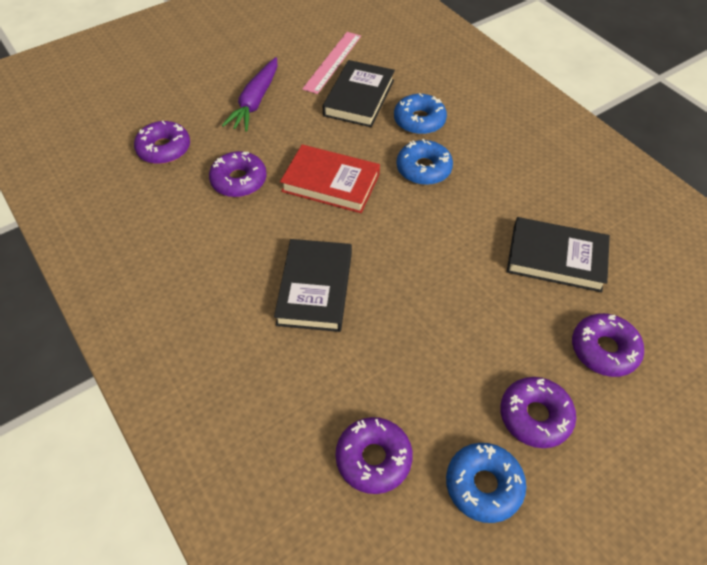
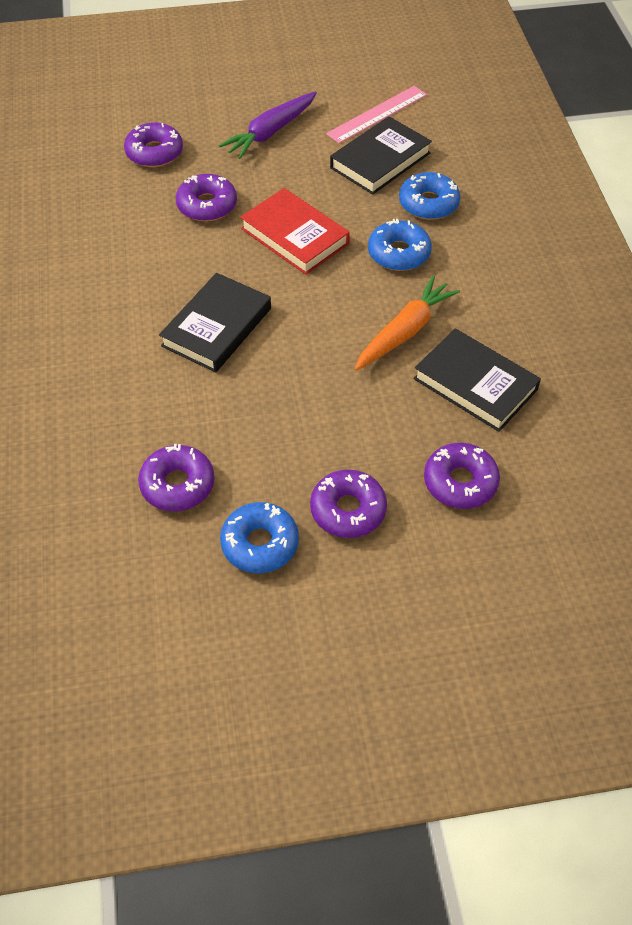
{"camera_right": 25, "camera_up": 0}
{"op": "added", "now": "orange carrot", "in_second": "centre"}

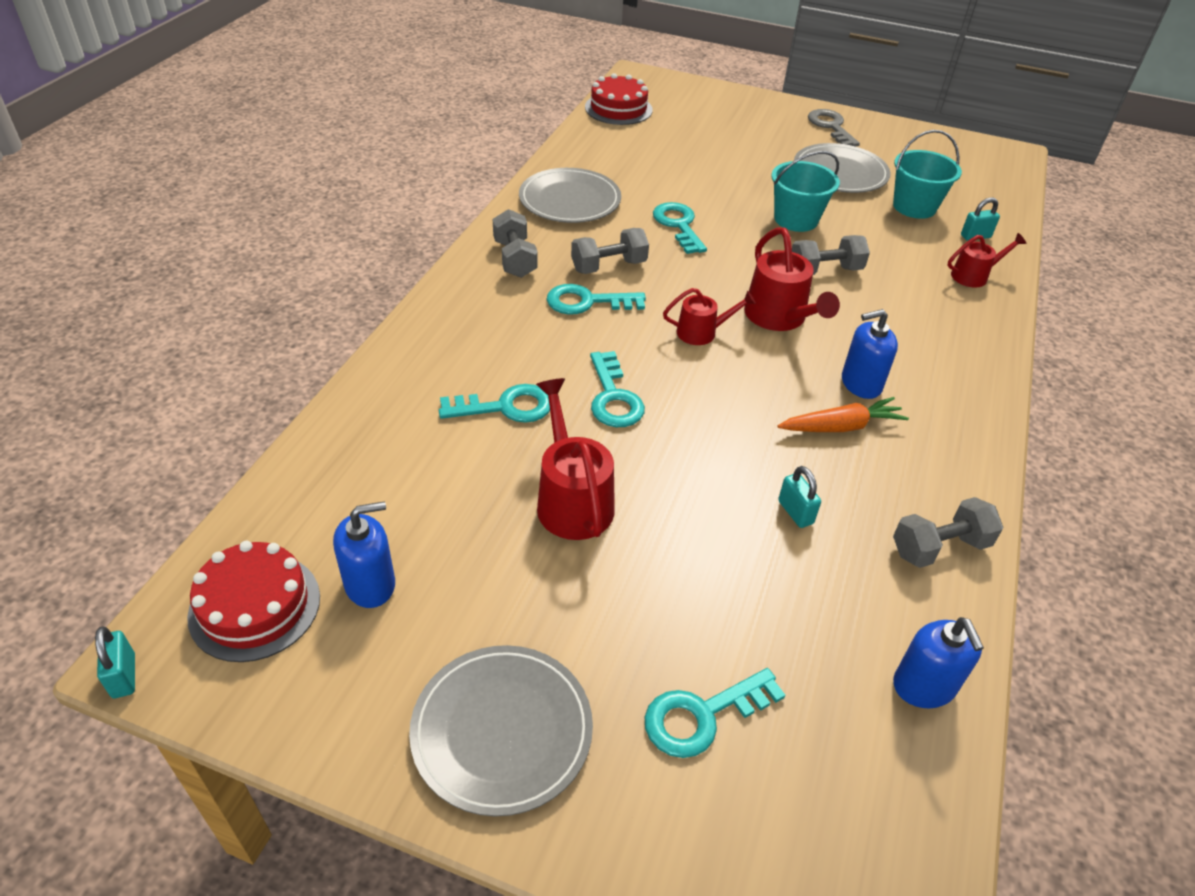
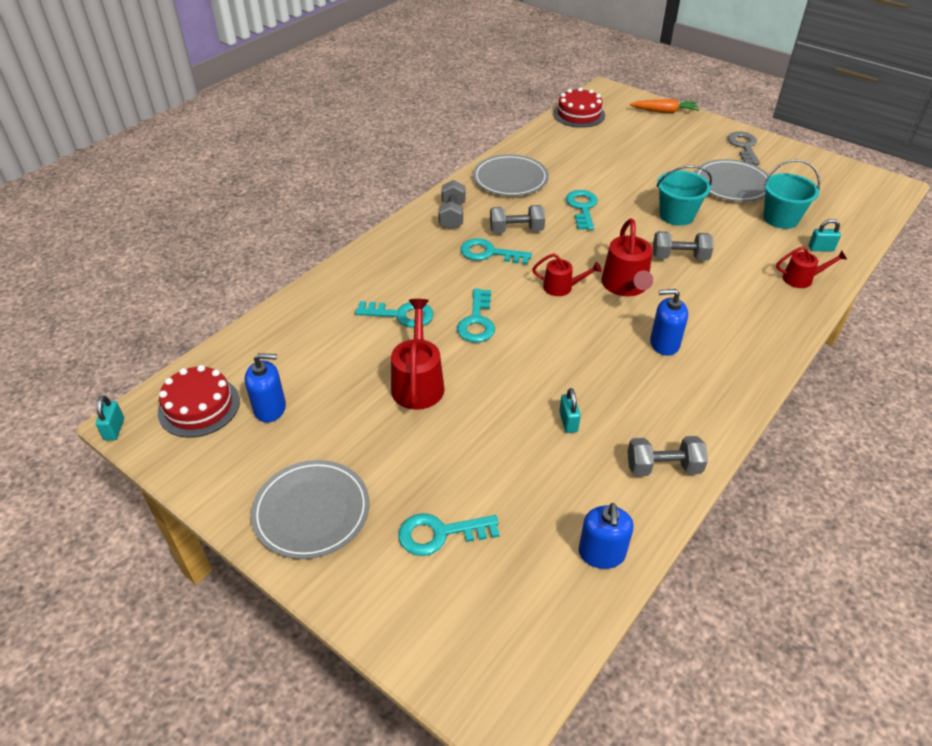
{"camera_right": 20, "camera_up": 0}
{"op": "moved", "was": "orange carrot", "in_first": "middle right", "in_second": "top right"}

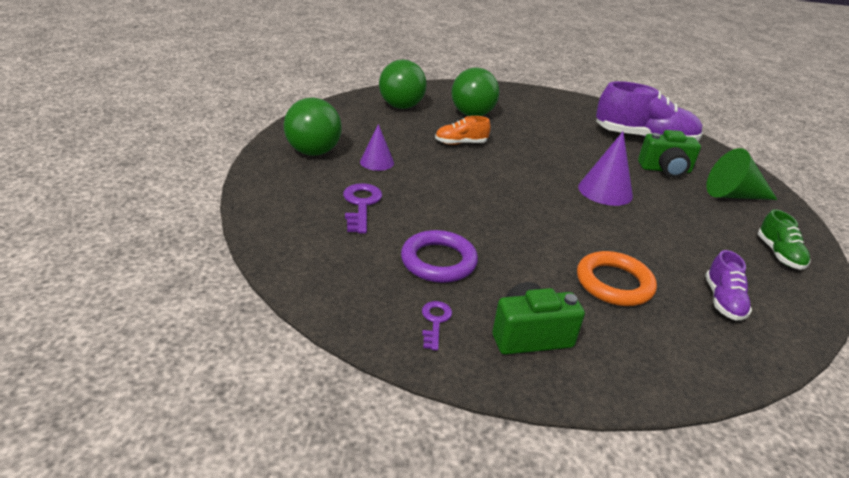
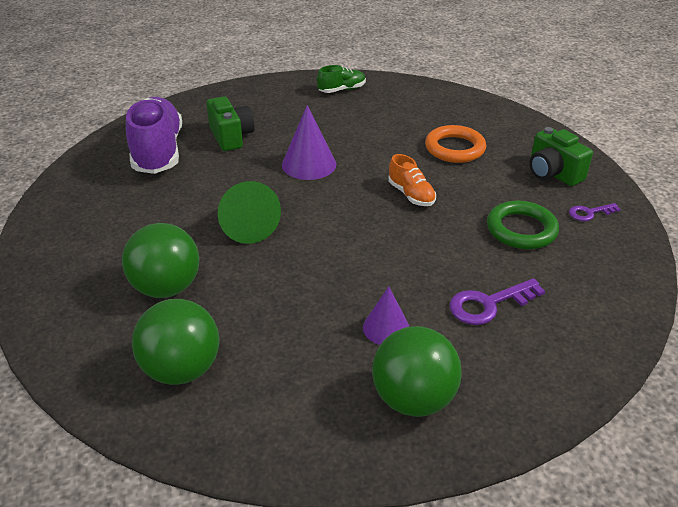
{"camera_right": -110, "camera_up": 5}
{"op": "moved", "was": "green cone", "in_first": "middle right", "in_second": "centre"}
{"op": "moved", "was": "orange shoe", "in_first": "top centre", "in_second": "centre"}
{"op": "recoloured", "was": "purple ring", "now": "green ring", "in_first": "centre", "in_second": "middle right"}
{"op": "removed", "was": "purple shoe (2nd from left)", "in_first": "middle right"}

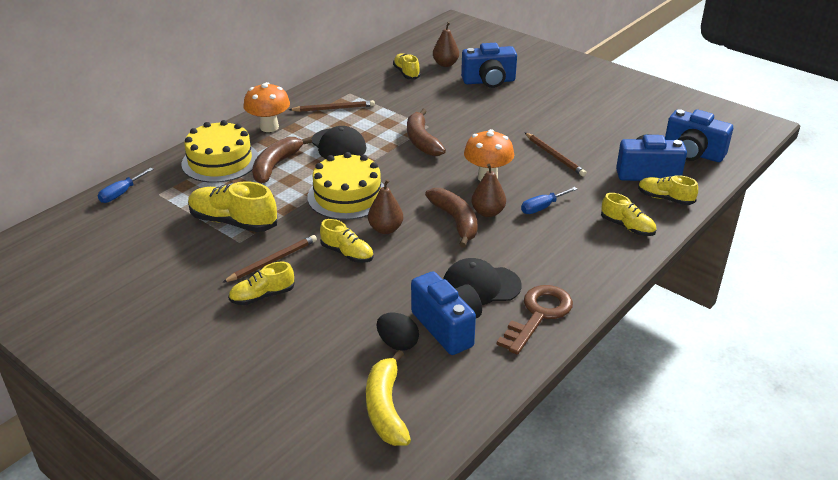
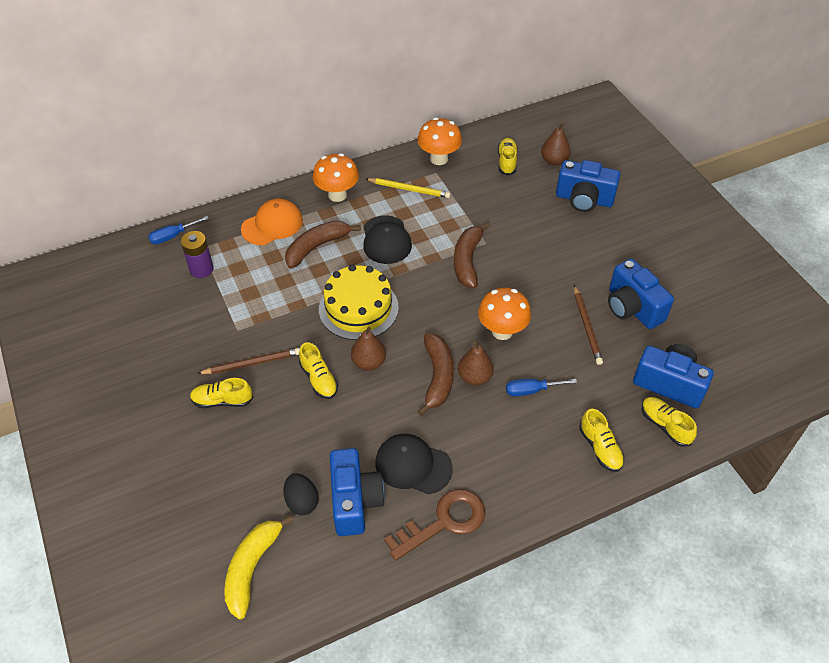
{"camera_right": 25, "camera_up": 15}
{"op": "added", "now": "purple battery", "in_second": "middle left"}
{"op": "replaced", "was": "yellow cake (1st from left)", "now": "orange cap", "in_first": "top left", "in_second": "middle left"}
{"op": "recoloured", "was": "brown pencil (2nd from left)", "now": "yellow pencil", "in_first": "top centre", "in_second": "top centre"}
{"op": "added", "now": "orange mushroom (2nd from left)", "in_second": "top centre"}
{"op": "moved", "was": "blue camera (4th from left in the first image)", "now": "blue camera (3rd from left)", "in_first": "top right", "in_second": "middle right"}
{"op": "removed", "was": "yellow shoe (1st from left)", "in_first": "middle left"}

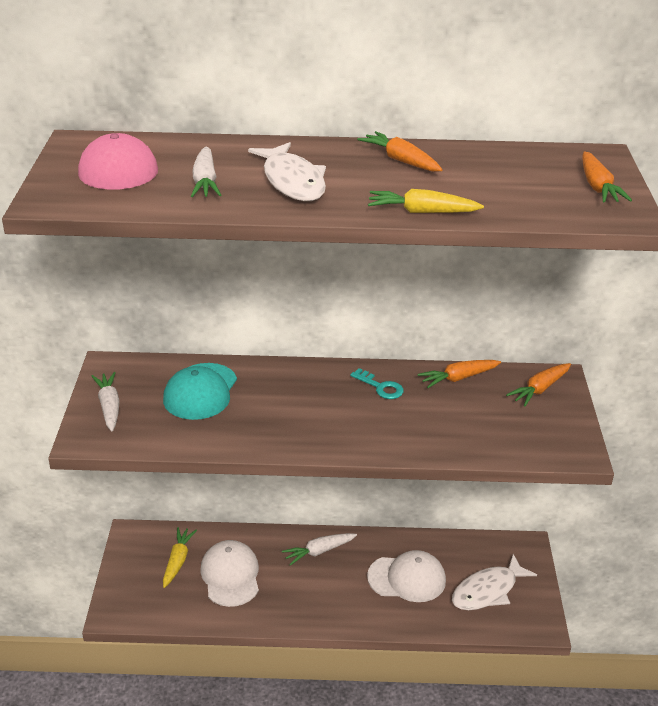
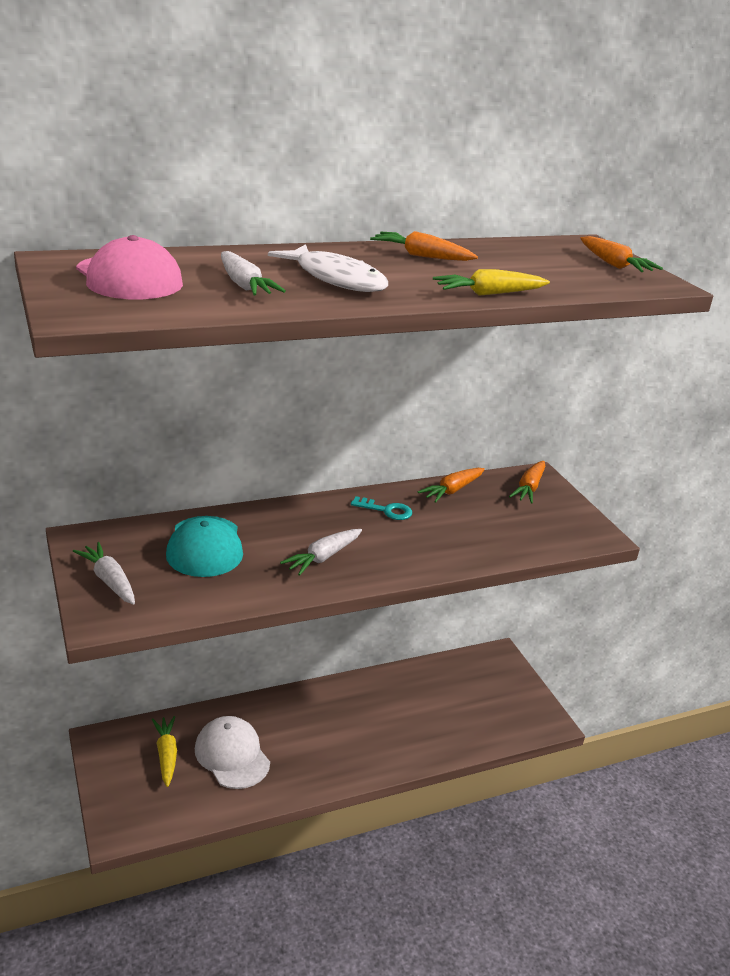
{"camera_right": -25, "camera_up": -5}
{"op": "moved", "was": "white carrot (3rd from left)", "in_first": "bottom centre", "in_second": "centre"}
{"op": "removed", "was": "white cap (2nd from left)", "in_first": "bottom centre"}
{"op": "removed", "was": "white fish (2nd from left)", "in_first": "bottom right"}

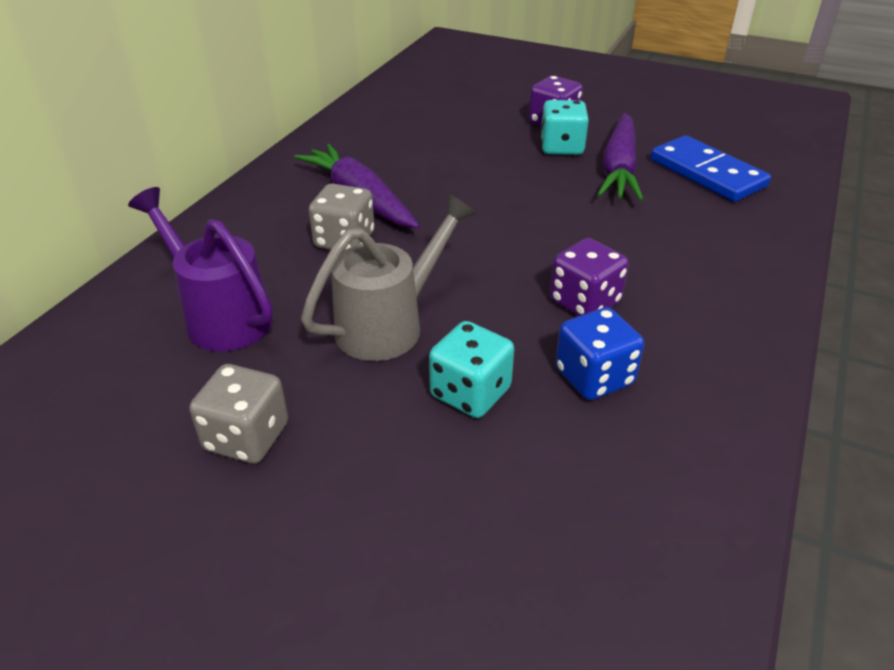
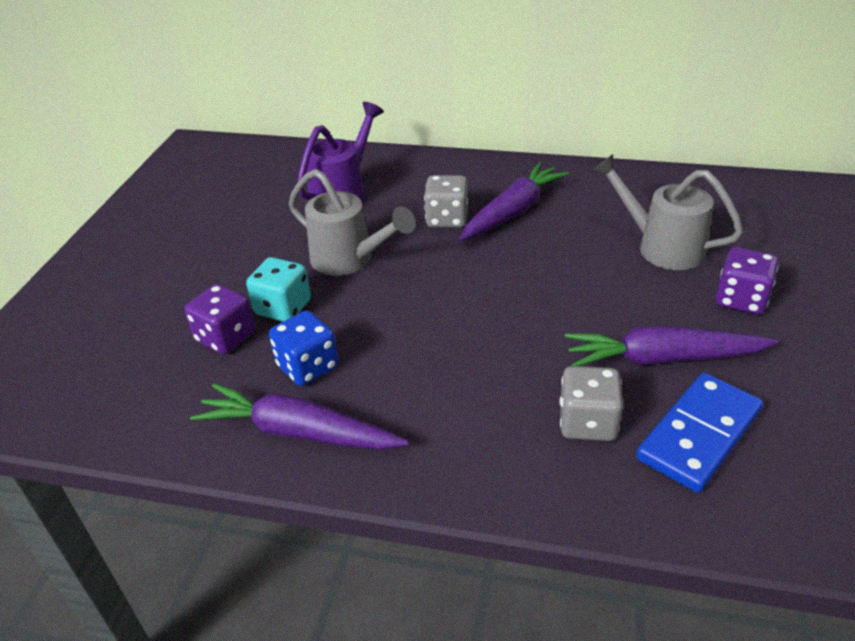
{"camera_right": 80, "camera_up": 0}
{"op": "moved", "was": "purple dice (2nd from left in the first image)", "now": "purple dice (1st from left)", "in_first": "centre", "in_second": "middle left"}
{"op": "added", "now": "purple carrot (1st from left)", "in_second": "centre"}
{"op": "moved", "was": "grey dice (1st from left in the first image)", "now": "grey dice (2nd from left)", "in_first": "middle left", "in_second": "middle right"}
{"op": "added", "now": "grey watering can (2nd from left)", "in_second": "top right"}
{"op": "removed", "was": "turquoise dice (2nd from left)", "in_first": "top centre"}

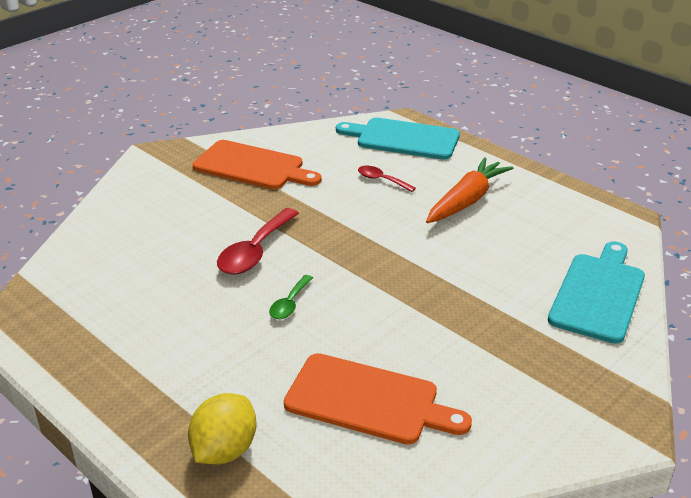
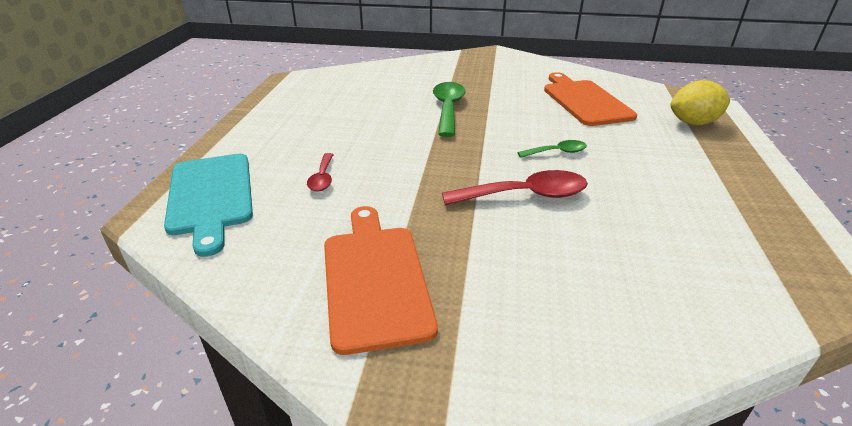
{"camera_right": -125, "camera_up": 0}
{"op": "added", "now": "green spoon (1st from left)", "in_second": "top centre"}
{"op": "removed", "was": "orange carrot", "in_first": "middle right"}
{"op": "removed", "was": "turquoise cutting board (2nd from left)", "in_first": "middle right"}

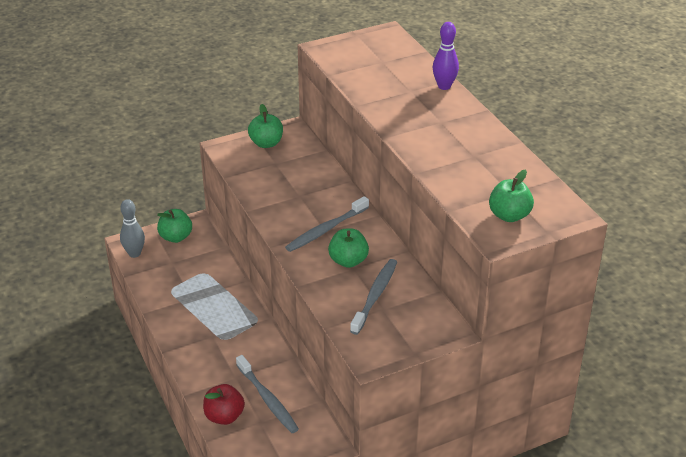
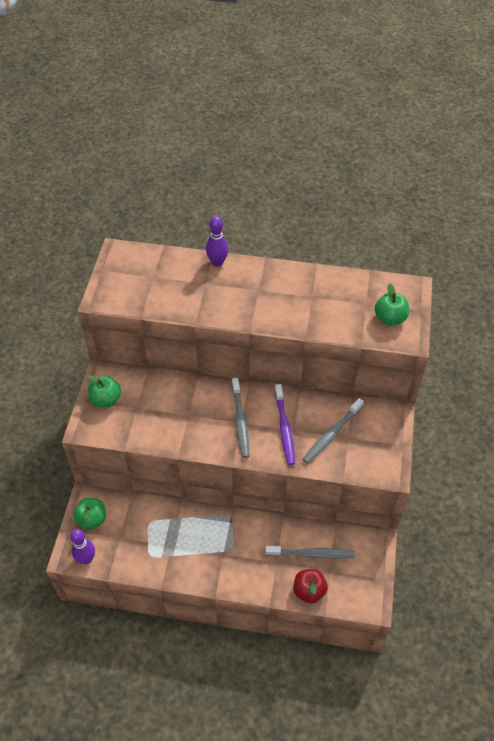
{"camera_right": -55, "camera_up": 15}
{"op": "recoloured", "was": "grey bowling pin", "now": "purple bowling pin (1st from left)", "in_first": "middle left", "in_second": "bottom left"}
{"op": "replaced", "was": "green apple (3rd from left)", "now": "purple toothbrush", "in_first": "centre", "in_second": "centre"}
{"op": "turned", "was": "grey toothbrush (3rd from left)", "in_first": "centre", "in_second": "middle right", "clockwise": -105}

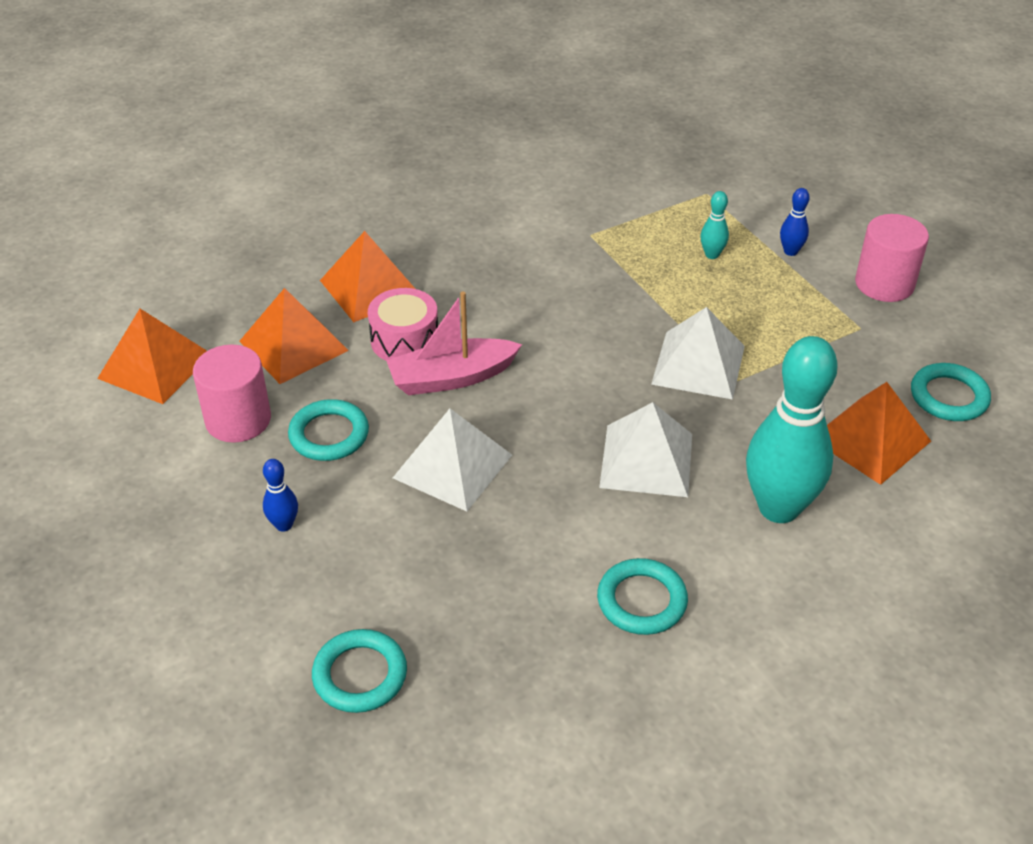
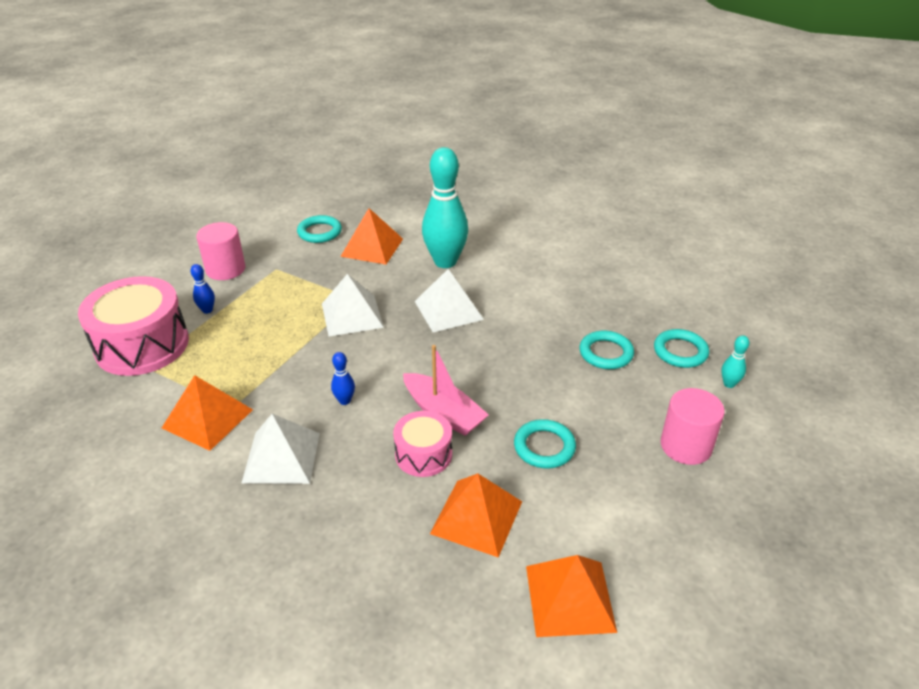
{"camera_right": -120, "camera_up": -5}
{"op": "added", "now": "pink drum (1st from left)", "in_second": "middle left"}
{"op": "moved", "was": "orange pyramid (3rd from left in the first image)", "now": "orange pyramid (1st from left)", "in_first": "top centre", "in_second": "middle left"}
{"op": "moved", "was": "white pyramid (1st from left)", "in_first": "centre", "in_second": "middle left"}
{"op": "moved", "was": "blue bowling pin (1st from left in the first image)", "now": "blue bowling pin (2nd from left)", "in_first": "middle left", "in_second": "centre"}
{"op": "moved", "was": "turquoise ring (3rd from left)", "in_first": "bottom centre", "in_second": "centre"}
{"op": "moved", "was": "pink cylinder (1st from left in the first image)", "now": "pink cylinder (2nd from left)", "in_first": "middle left", "in_second": "middle right"}
{"op": "moved", "was": "turquoise bowling pin (1st from left in the first image)", "now": "turquoise bowling pin (2nd from left)", "in_first": "top right", "in_second": "middle right"}

